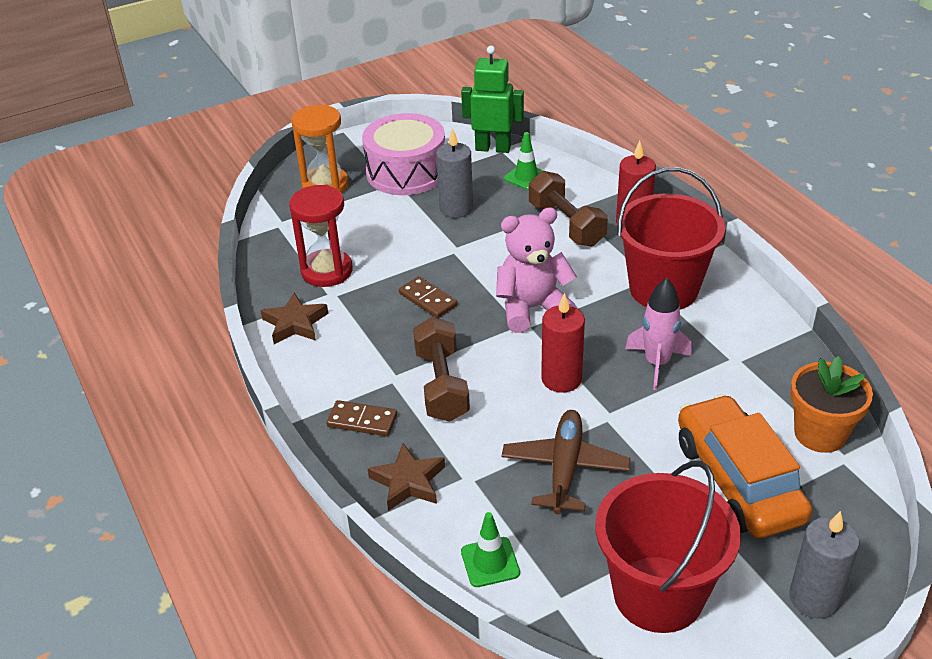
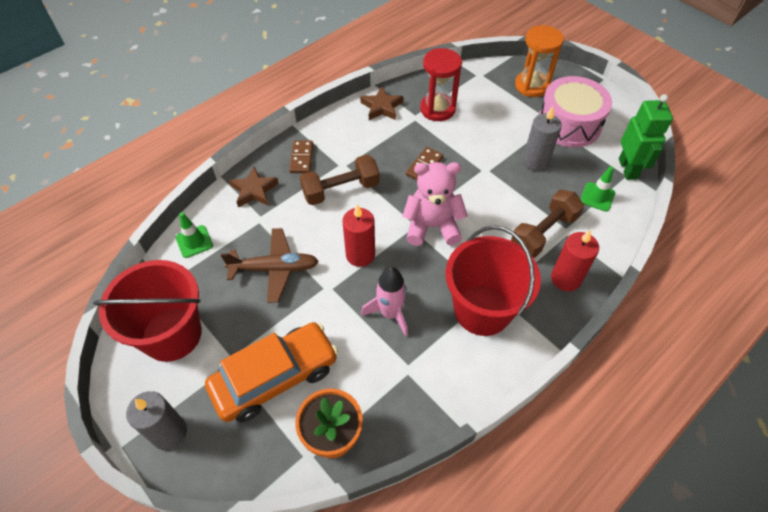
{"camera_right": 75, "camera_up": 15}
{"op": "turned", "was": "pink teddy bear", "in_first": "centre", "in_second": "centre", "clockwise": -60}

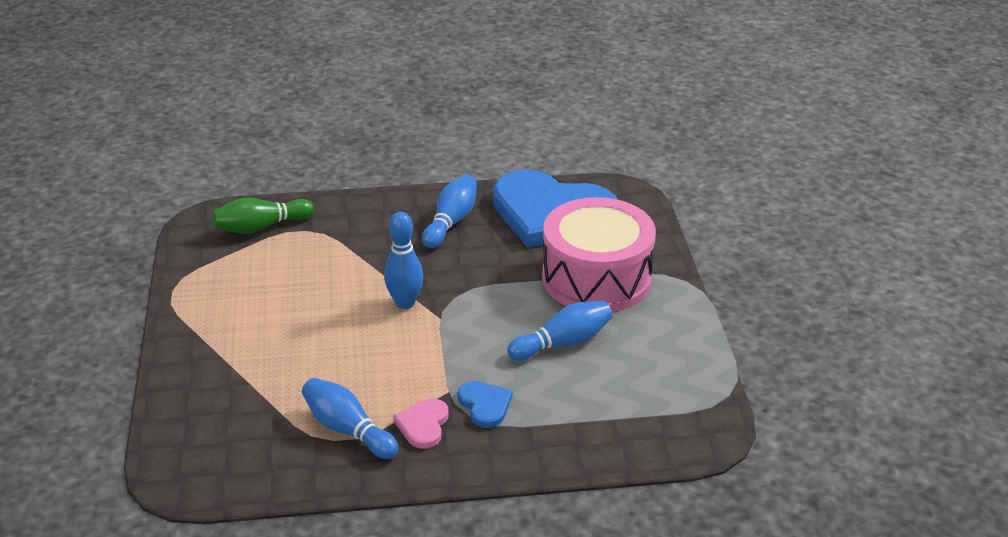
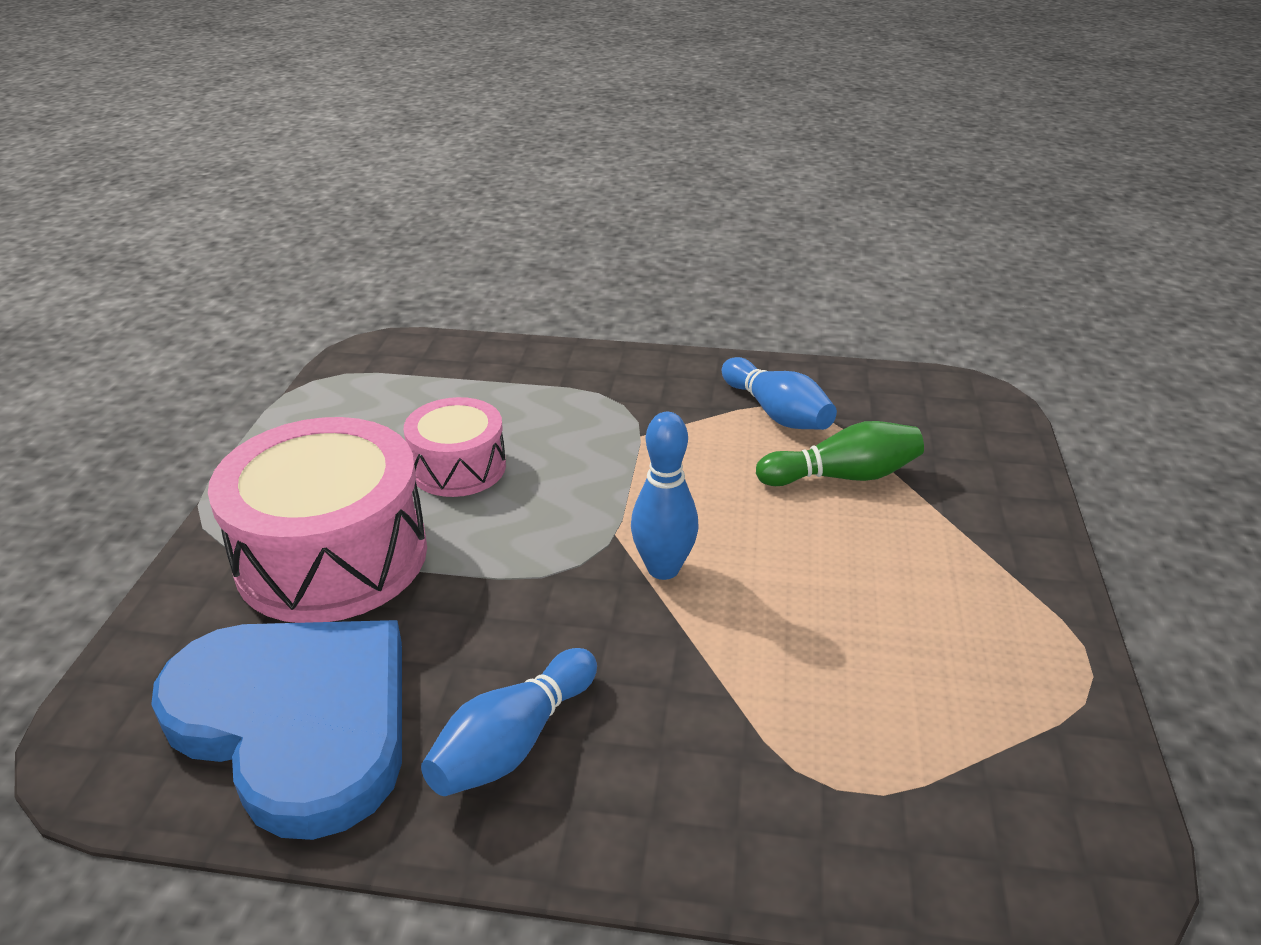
{"camera_right": -165, "camera_up": 0}
{"op": "replaced", "was": "blue bowling pin (4th from left)", "now": "pink drum (2nd from left)", "in_first": "centre", "in_second": "centre"}
{"op": "moved", "was": "green bowling pin", "in_first": "middle left", "in_second": "centre"}
{"op": "removed", "was": "pink heart", "in_first": "bottom centre"}
{"op": "removed", "was": "blue heart (1st from left)", "in_first": "bottom centre"}

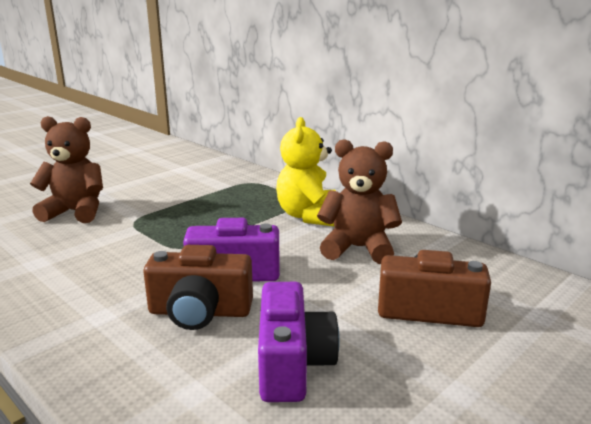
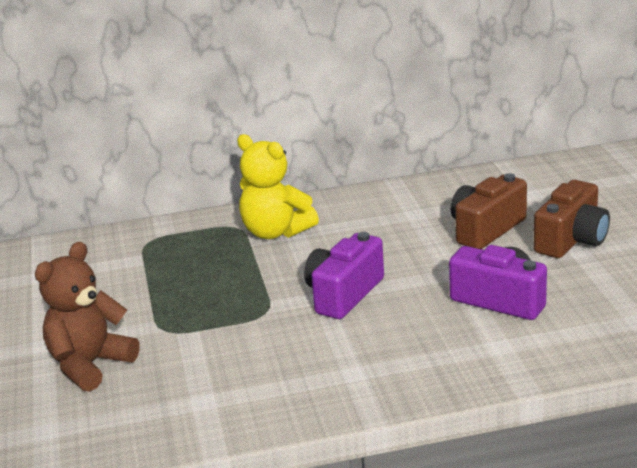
{"camera_right": -55, "camera_up": 5}
{"op": "moved", "was": "brown camera (1st from left in the first image)", "now": "brown camera (2nd from left)", "in_first": "bottom centre", "in_second": "middle right"}
{"op": "removed", "was": "brown teddy bear (2nd from left)", "in_first": "centre"}

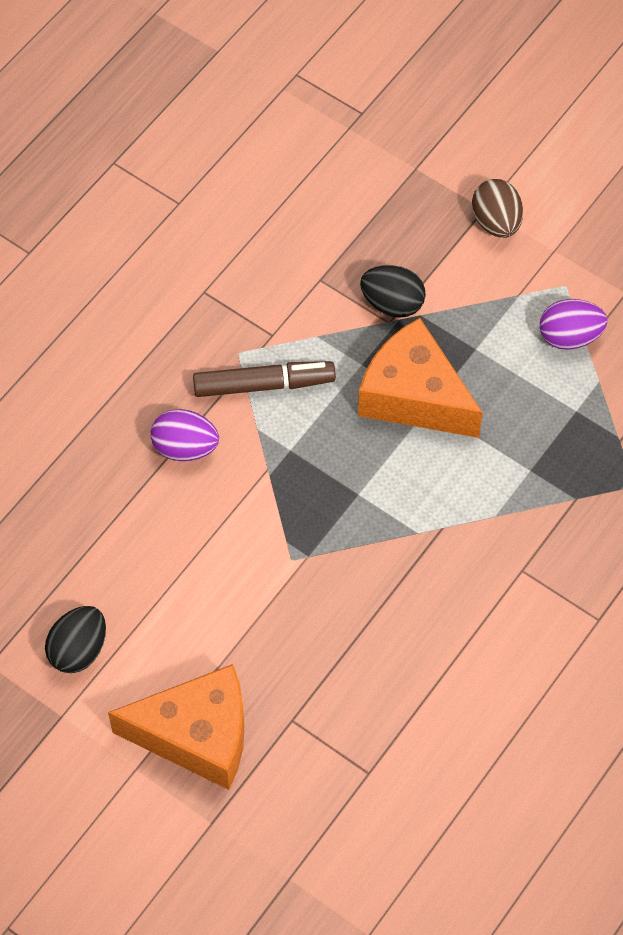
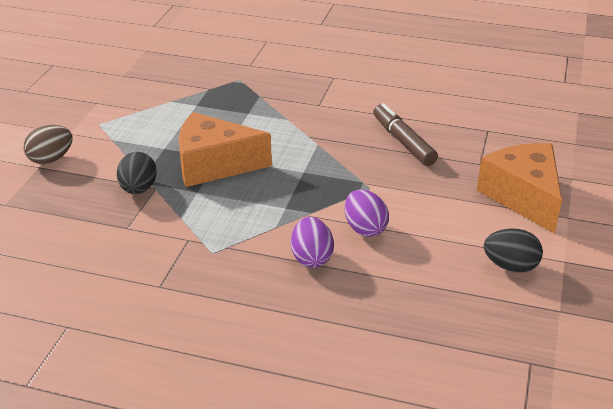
{"camera_right": -110, "camera_up": -25}
{"op": "turned", "was": "orange cheese (2nd from left in the first image)", "in_first": "middle right", "in_second": "centre", "clockwise": 75}
{"op": "moved", "was": "purple egg (2nd from left)", "in_first": "middle right", "in_second": "centre"}
{"op": "moved", "was": "brown marker", "in_first": "centre", "in_second": "top centre"}

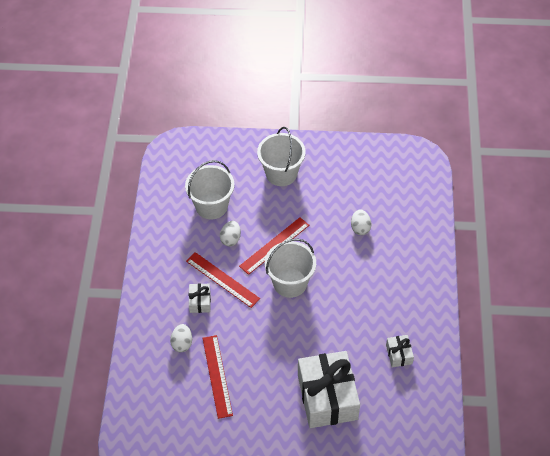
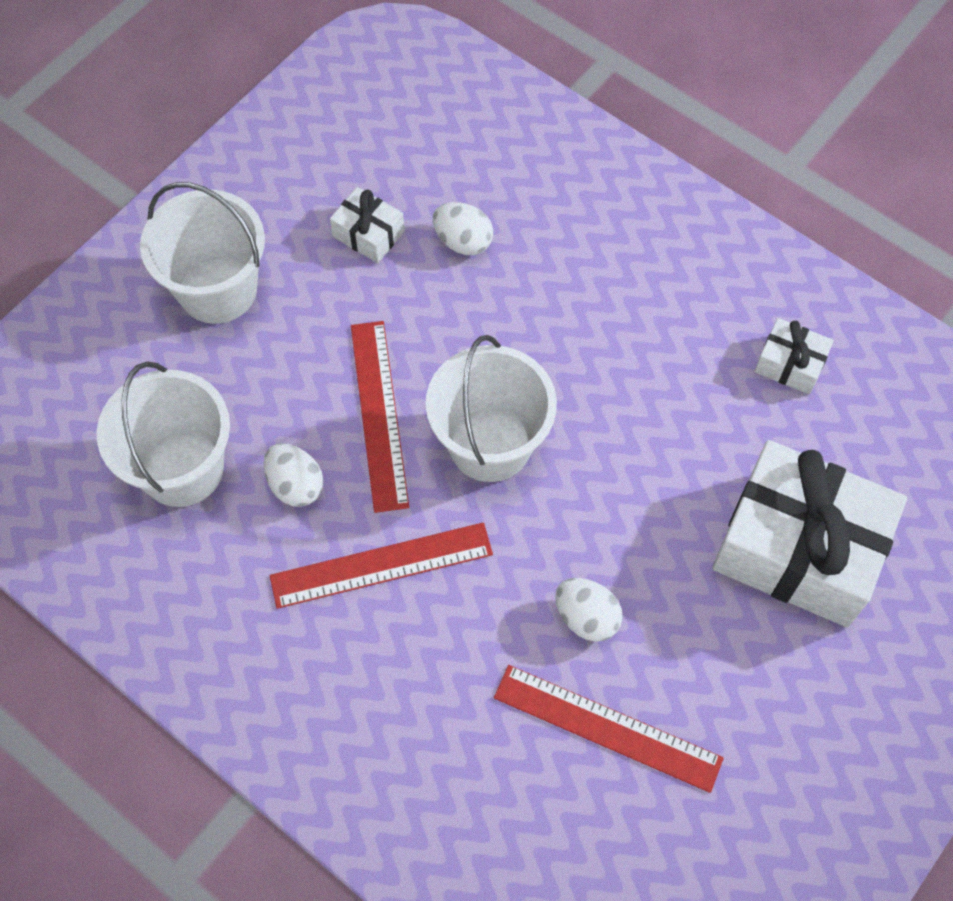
{"camera_right": -55, "camera_up": 10}
{"op": "moved", "was": "white gift (1st from left)", "in_first": "centre", "in_second": "top centre"}
{"op": "moved", "was": "white egg (1st from left in the first image)", "now": "white egg (3rd from left)", "in_first": "bottom left", "in_second": "bottom centre"}

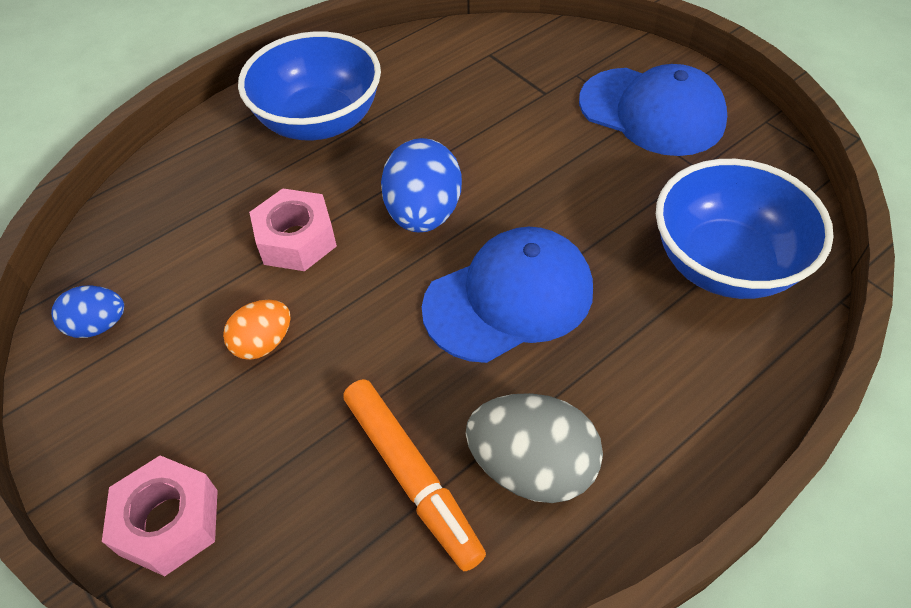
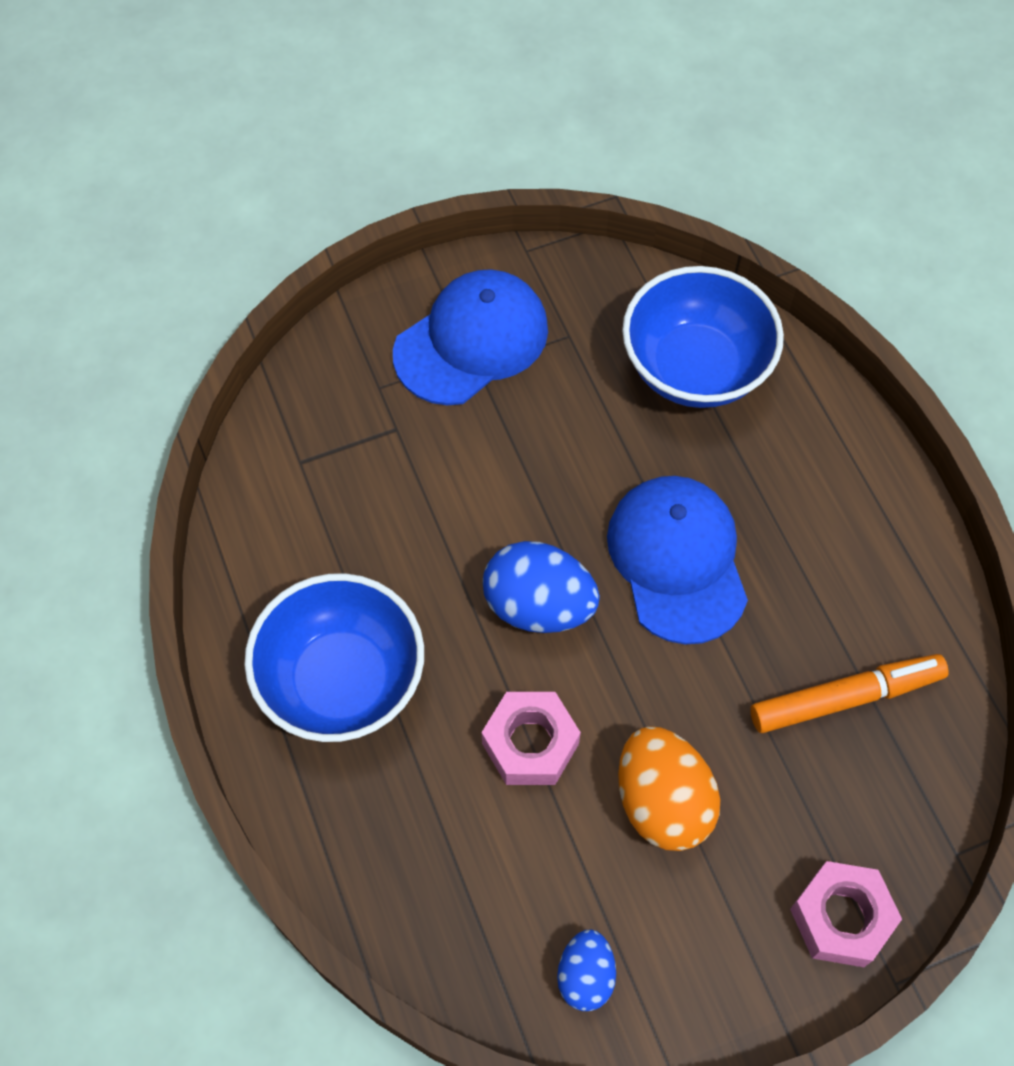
{"camera_right": -75, "camera_up": 10}
{"op": "resized", "was": "orange egg", "in_first": "middle left", "in_second": "bottom centre", "ratio": 1.69}
{"op": "removed", "was": "grey egg", "in_first": "bottom centre"}

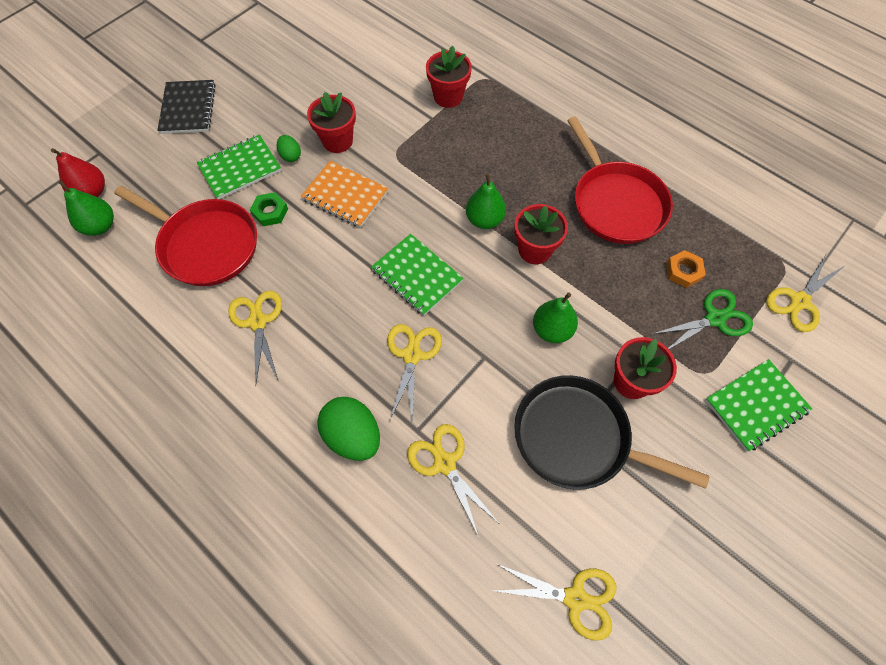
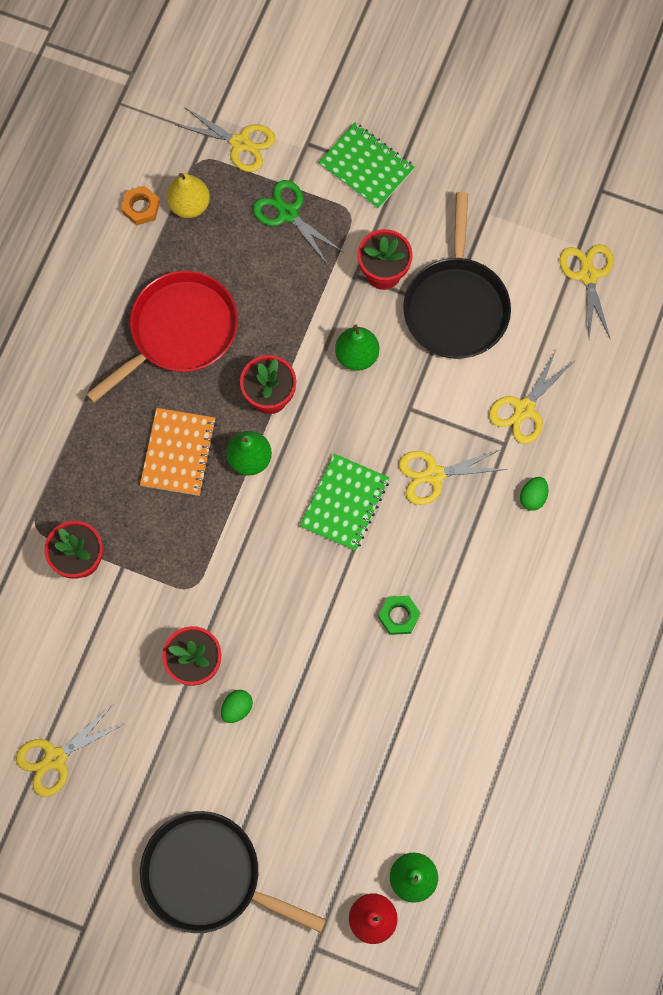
{"camera_right": -110, "camera_up": 10}
{"op": "moved", "was": "yellow scissors (1st from left)", "in_first": "middle left", "in_second": "bottom left"}
{"op": "moved", "was": "orange nut", "in_first": "middle right", "in_second": "top left"}
{"op": "moved", "was": "orange notebook", "in_first": "top centre", "in_second": "middle left"}
{"op": "replaced", "was": "black notebook", "now": "black pan (1st from left)", "in_first": "top left", "in_second": "bottom centre"}
{"op": "added", "now": "yellow pear", "in_second": "top left"}
{"op": "moved", "was": "green nut", "in_first": "top left", "in_second": "centre"}
{"op": "resized", "was": "green egg (2nd from left)", "in_first": "centre", "in_second": "middle right", "ratio": 0.52}
{"op": "removed", "was": "red pan (1st from left)", "in_first": "middle left"}
{"op": "removed", "was": "green notebook (1st from left)", "in_first": "top left"}

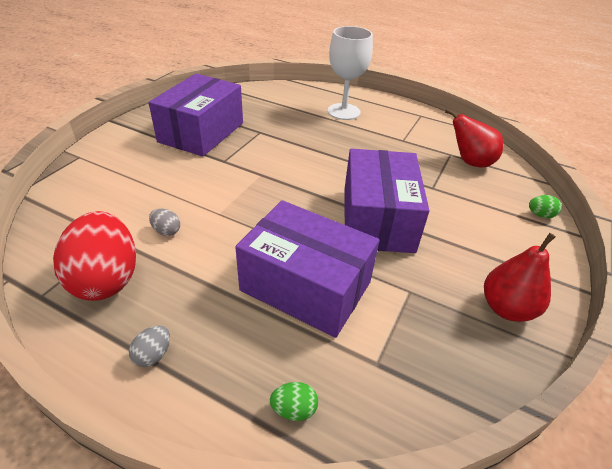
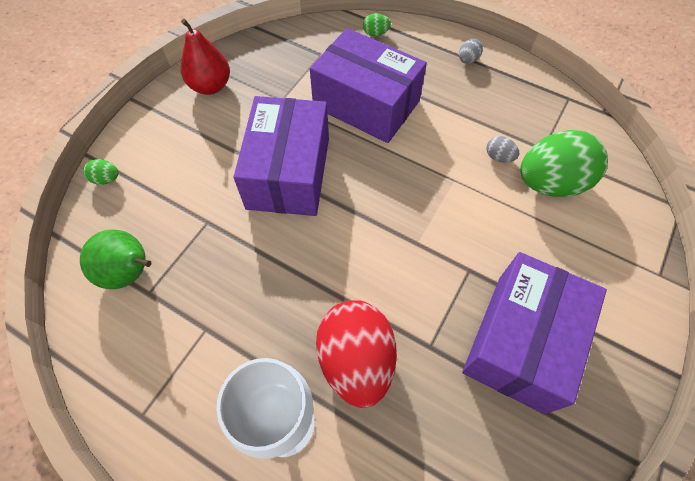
{"camera_right": -175, "camera_up": 20}
{"op": "recoloured", "was": "red pear (1st from left)", "now": "green pear", "in_first": "top right", "in_second": "middle left"}
{"op": "moved", "was": "red egg", "in_first": "middle left", "in_second": "bottom centre"}
{"op": "added", "now": "green egg (3rd from left)", "in_second": "middle right"}

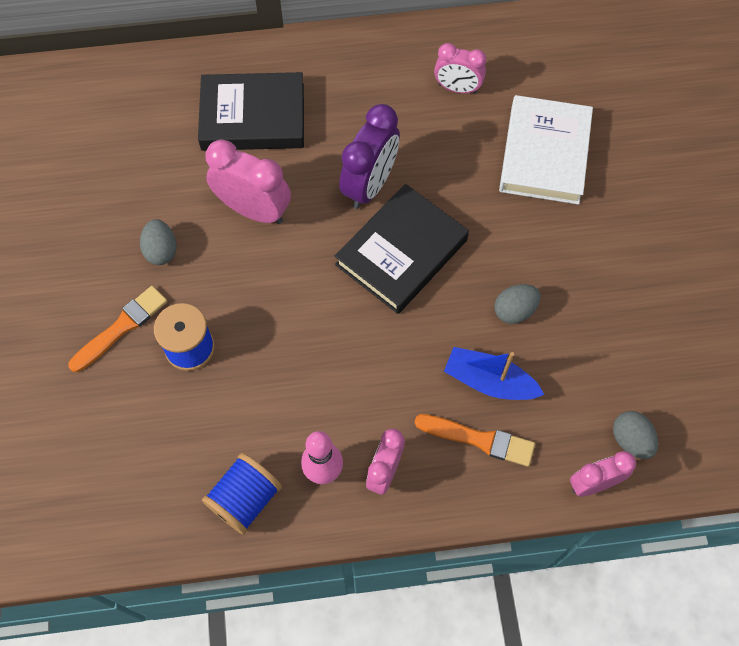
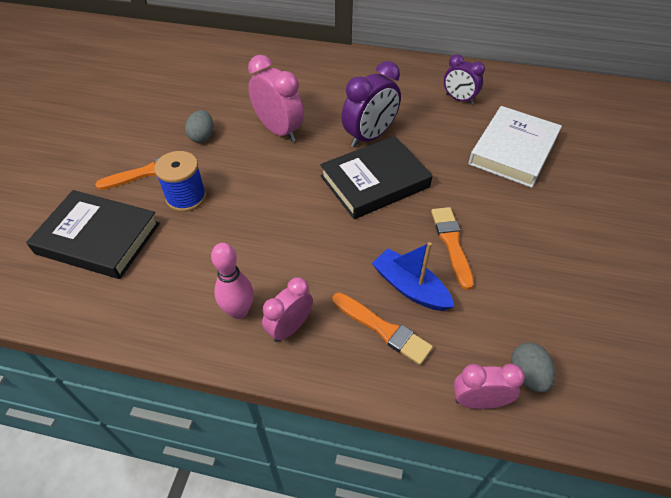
{"camera_right": 20, "camera_up": -15}
{"op": "moved", "was": "black book (1st from left)", "in_first": "top centre", "in_second": "middle left"}
{"op": "replaced", "was": "grey egg (2nd from left)", "now": "orange brush (3rd from left)", "in_first": "middle right", "in_second": "middle right"}
{"op": "recoloured", "was": "pink clock (3rd from left)", "now": "purple clock (2nd from left)", "in_first": "top centre", "in_second": "top right"}
{"op": "removed", "was": "blue spool (2nd from left)", "in_first": "bottom left"}

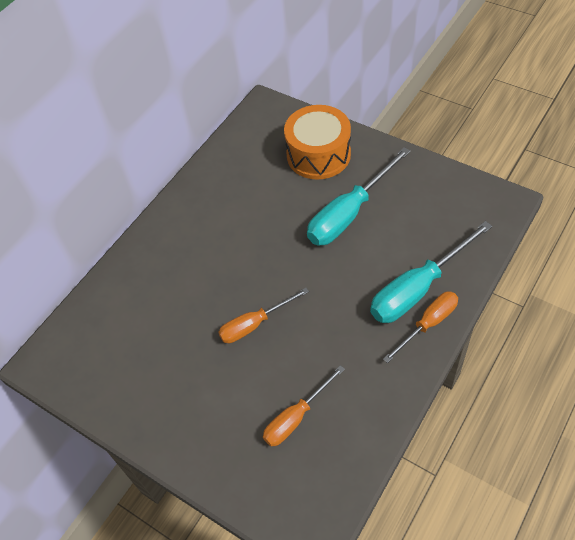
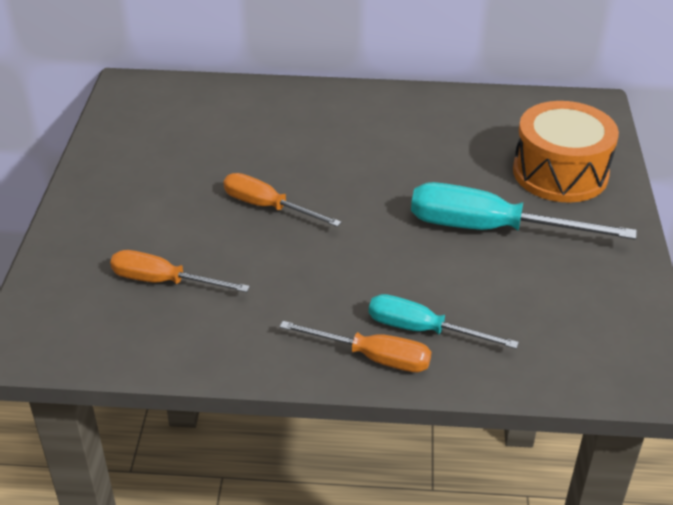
{"camera_right": 55, "camera_up": -15}
{"op": "resized", "was": "turquoise screwdriver (2nd from left in the first image)", "in_first": "middle right", "in_second": "centre", "ratio": 0.62}

